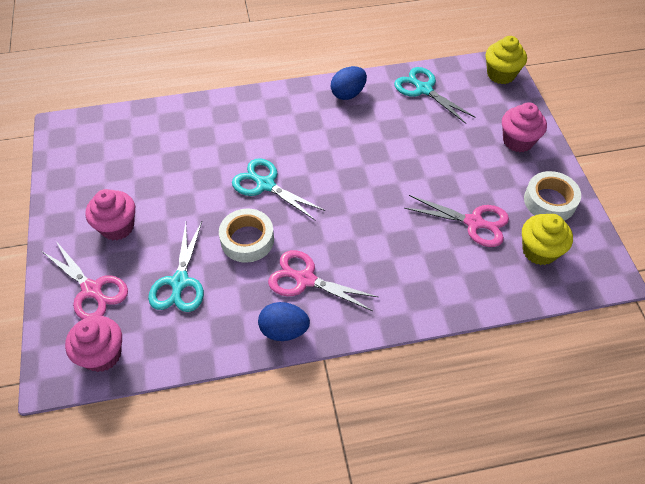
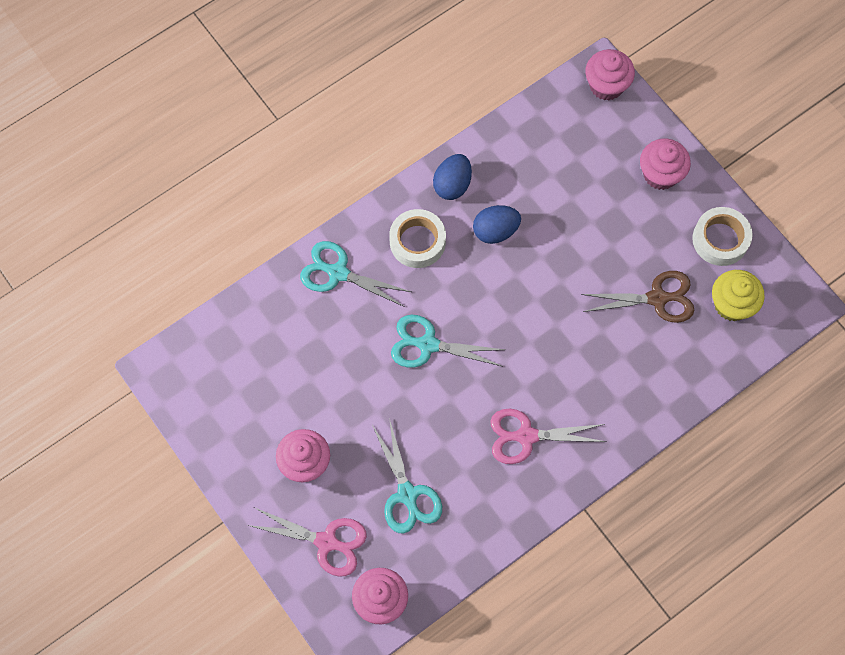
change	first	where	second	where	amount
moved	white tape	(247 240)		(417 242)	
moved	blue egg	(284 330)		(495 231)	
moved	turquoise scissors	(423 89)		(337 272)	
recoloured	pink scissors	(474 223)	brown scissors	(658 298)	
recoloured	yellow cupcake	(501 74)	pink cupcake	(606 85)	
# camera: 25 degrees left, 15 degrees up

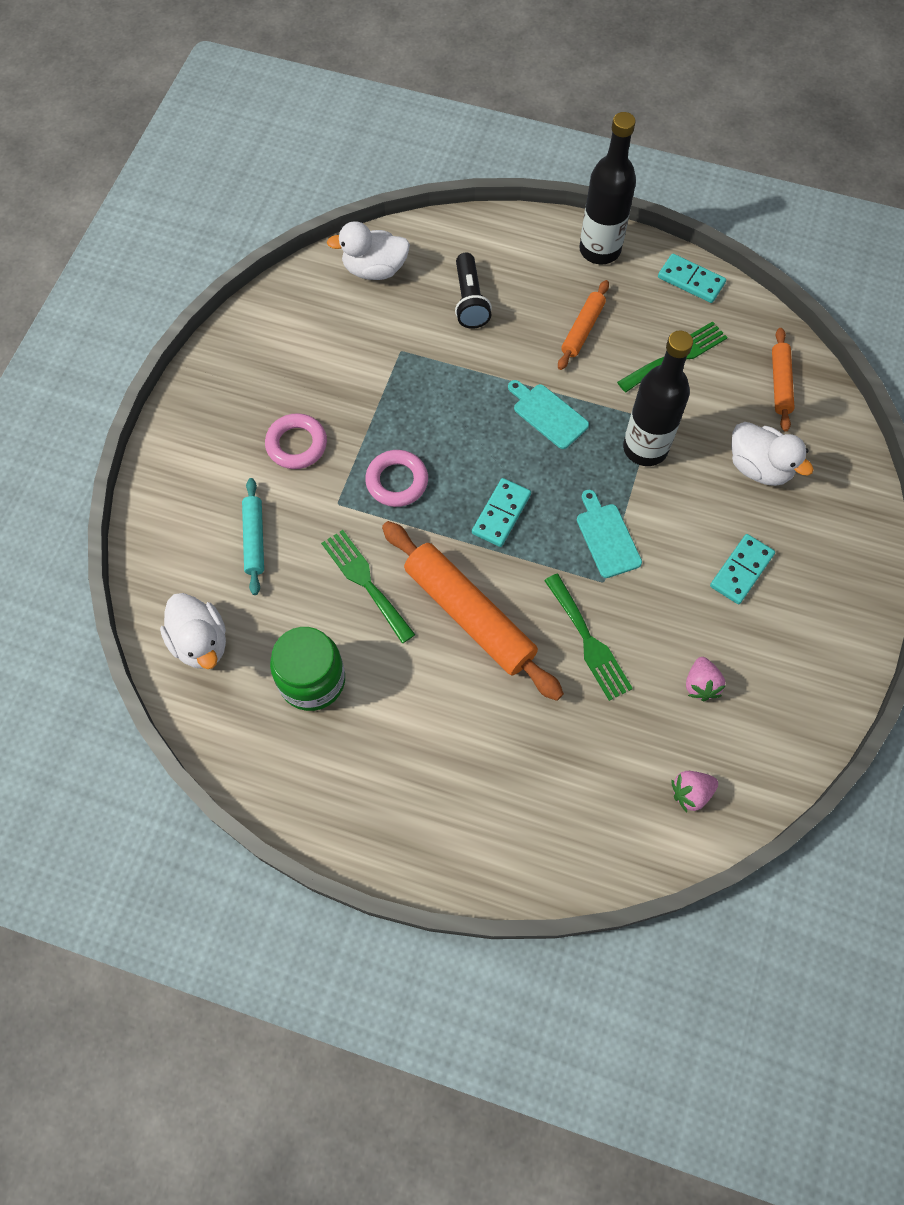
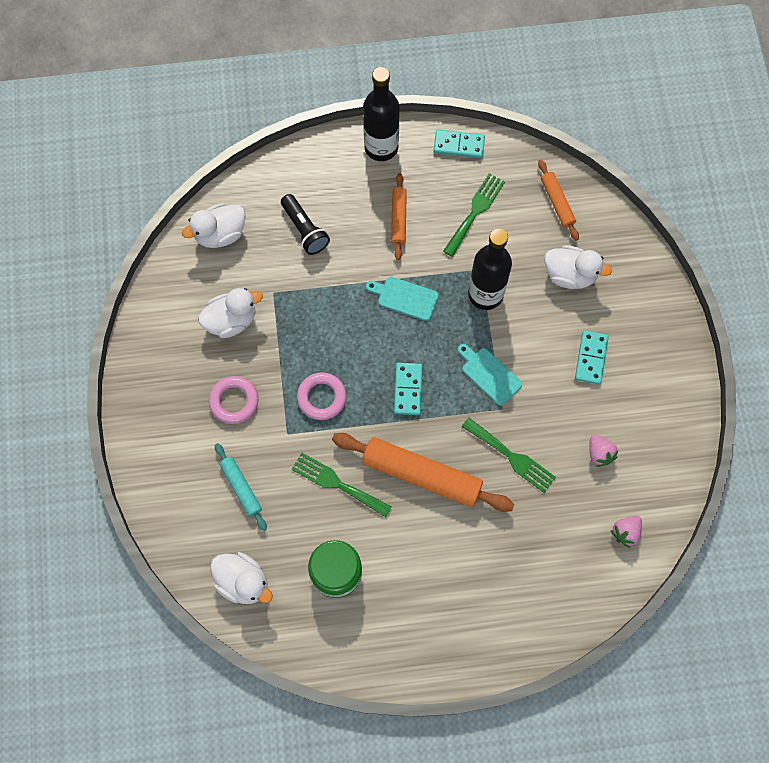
change	first	where	second	where	amount
added			white duck	(231 320)	
# camera: 25 degrees left, 5 degrees up

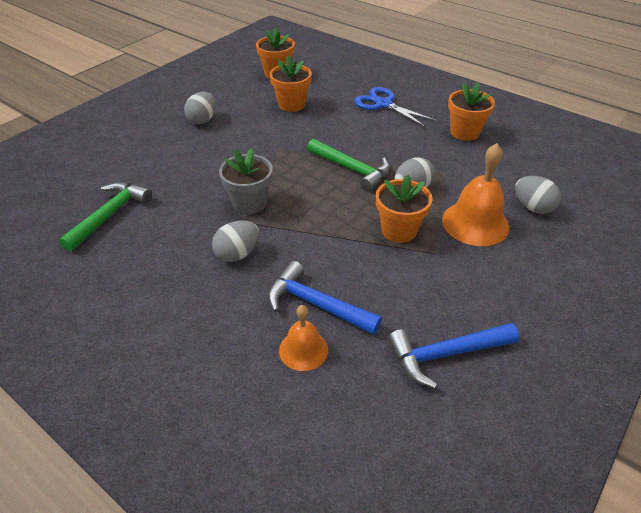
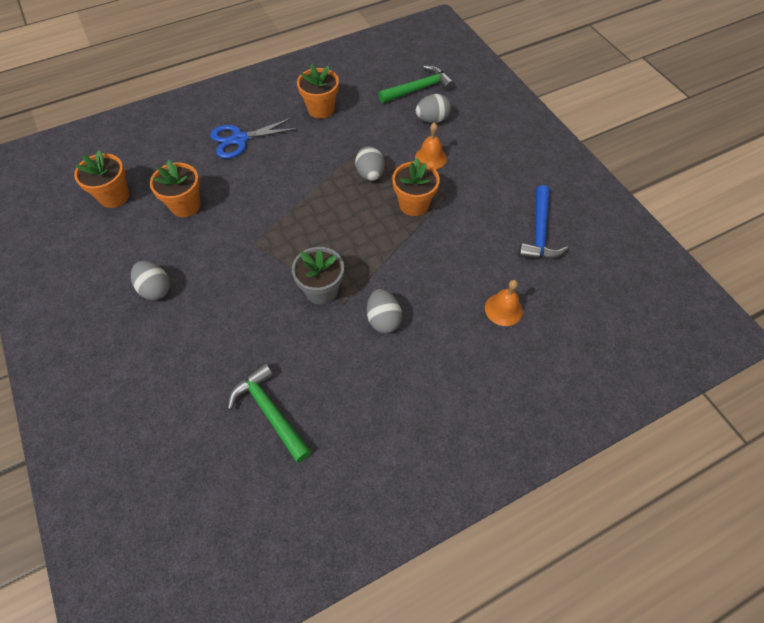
change	first	where	second	where	amount
removed	blue hammer	(316 304)			
moved	green hammer	(351 169)		(418 89)	
resized	orange bell	(475 223)		(430 158)	x0.60
# camera: 65 degrees left, 15 degrees up

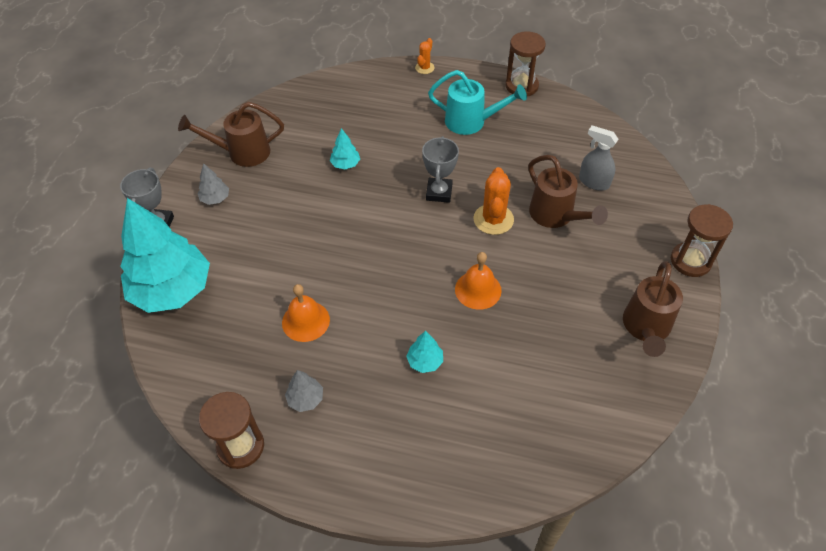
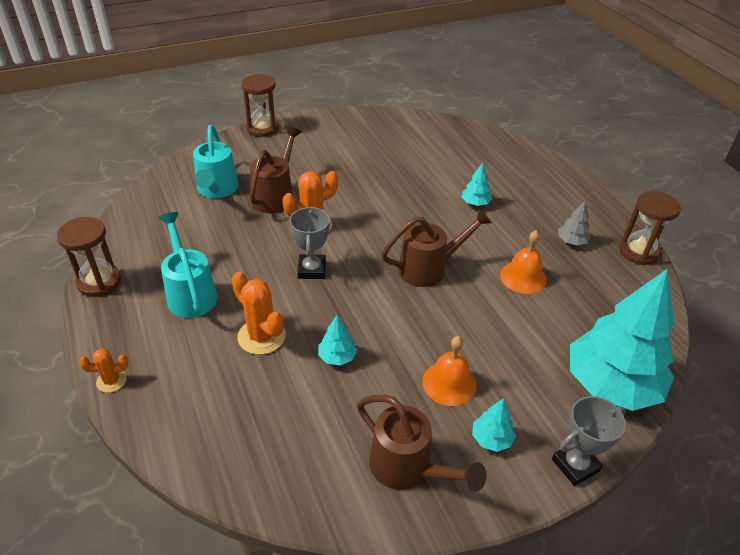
change	first	where	second	where	amount
added			orange cactus	(261 336)	
moved	orange bell	(478 290)		(449 383)	
moved	brown watering can	(646 328)		(429 268)	
replaced	grey spray bottle	(594 182)	turquoise watering can	(216 190)	
recoloured	grey tree	(215 198)	turquoise tree	(491 439)	
turned	grey trophy	(439 192)		(312 270)	60 degrees counterclockwise
# camera: 130 degrees left, 10 degrees down

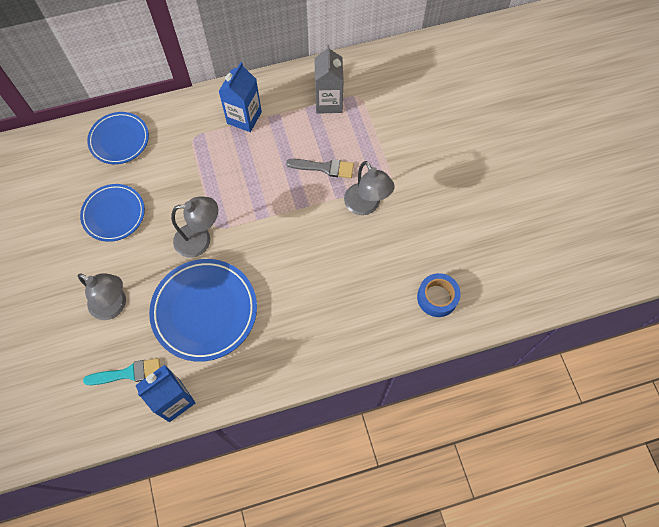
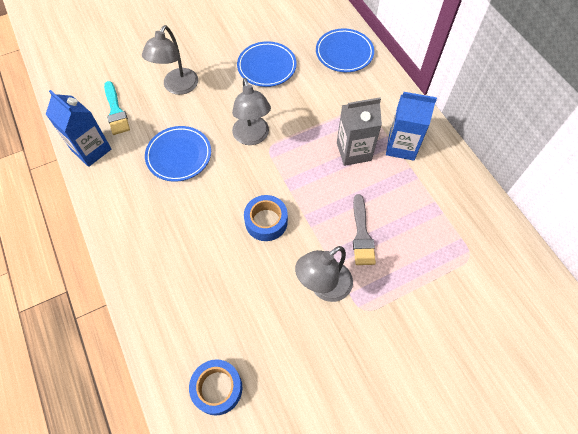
change	first	where	second	where	amount
added			blue tape	(266 221)	
moved	grey carton	(328 102)		(353 151)	
resized	blue plate	(204 311)		(179 155)	x0.63
# camera: 80 degrees right, 5 degrees down

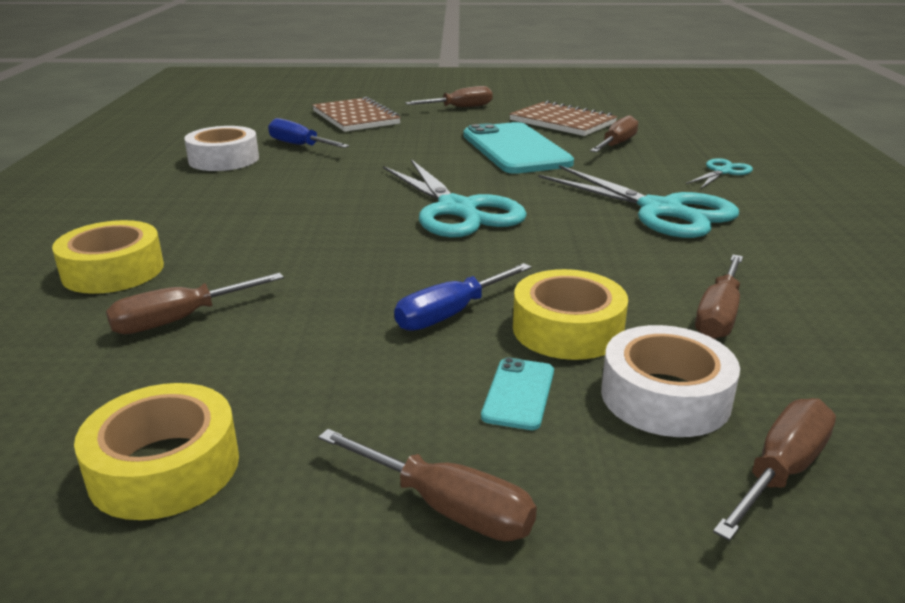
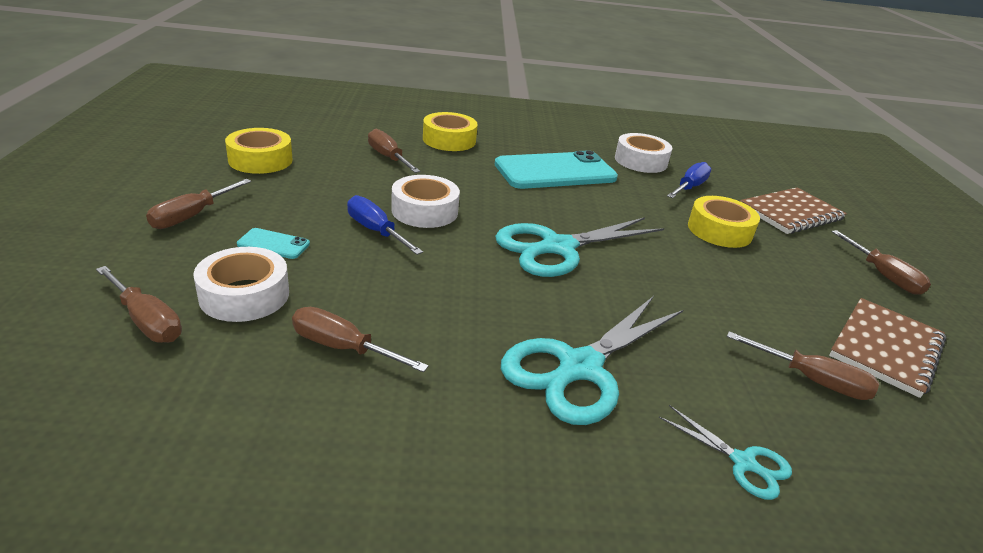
change	first	where	second	where	amount
added			white tape	(424 211)	
moved	turquoise phone	(515 149)		(555 172)	
moved	yellow tape	(567 329)		(719 230)	
# camera: 85 degrees right, 5 degrees up

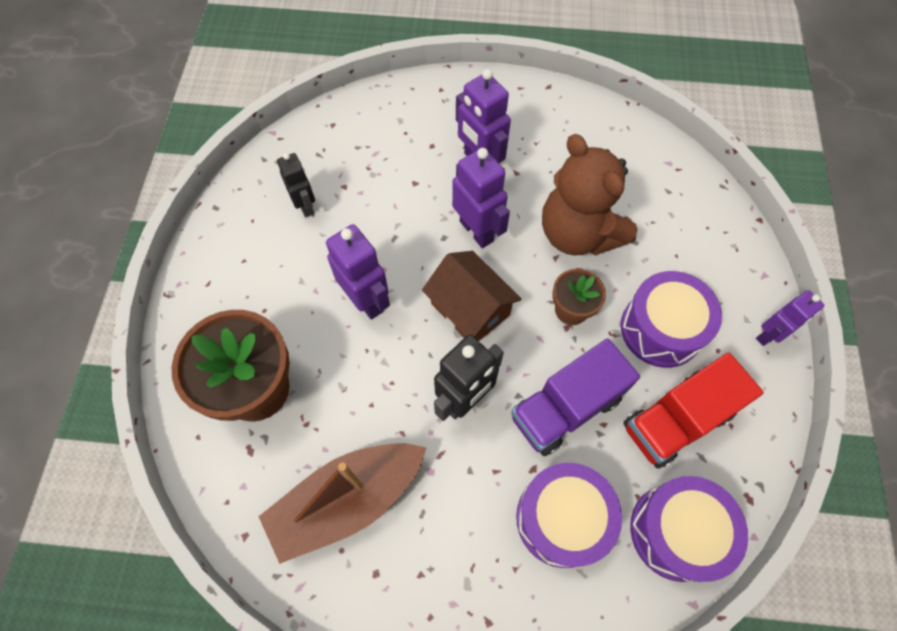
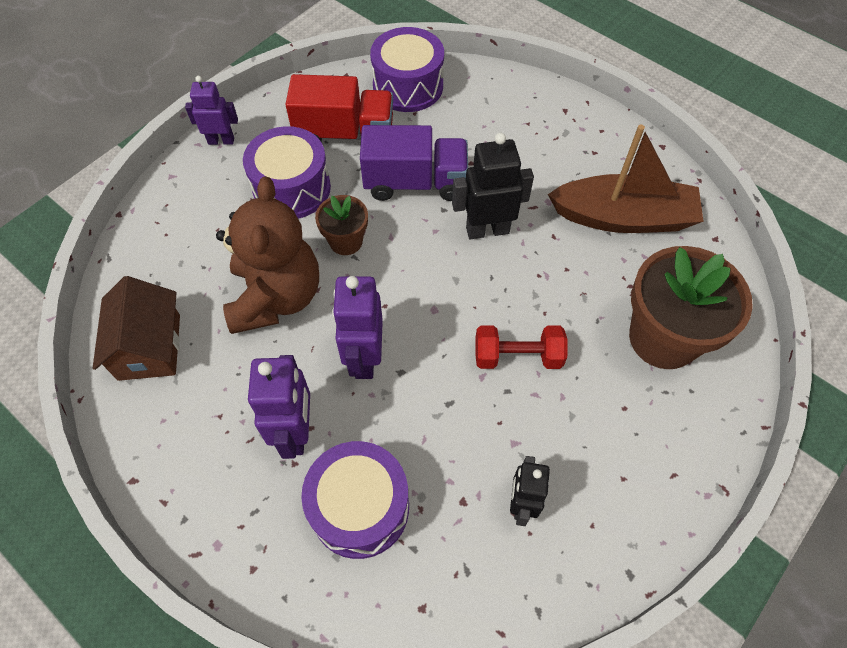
change	first	where	second	where	amount
moved	brown house	(470 309)		(149 347)	
moved	purple drum	(562 518)		(360 507)	
replaced	purple robot	(366 300)	red dumbbell	(517 356)	
# camera: 145 degrees left, 5 degrees down

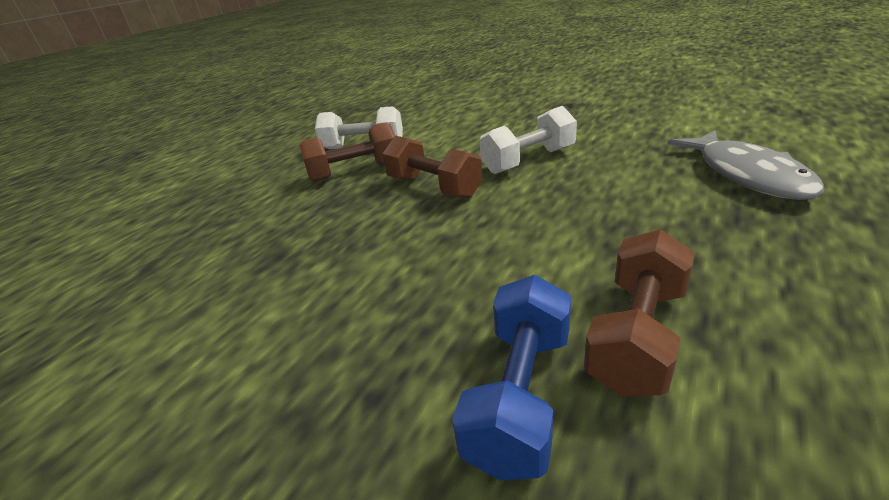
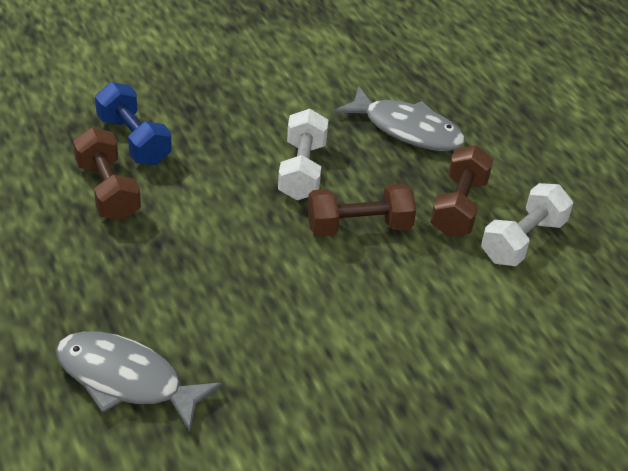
change	first	where	second	where	amount
added			grey fish	(407 129)	
moved	white dumbbell	(528 160)		(302 171)	
# camera: 120 degrees right, 10 degrees up

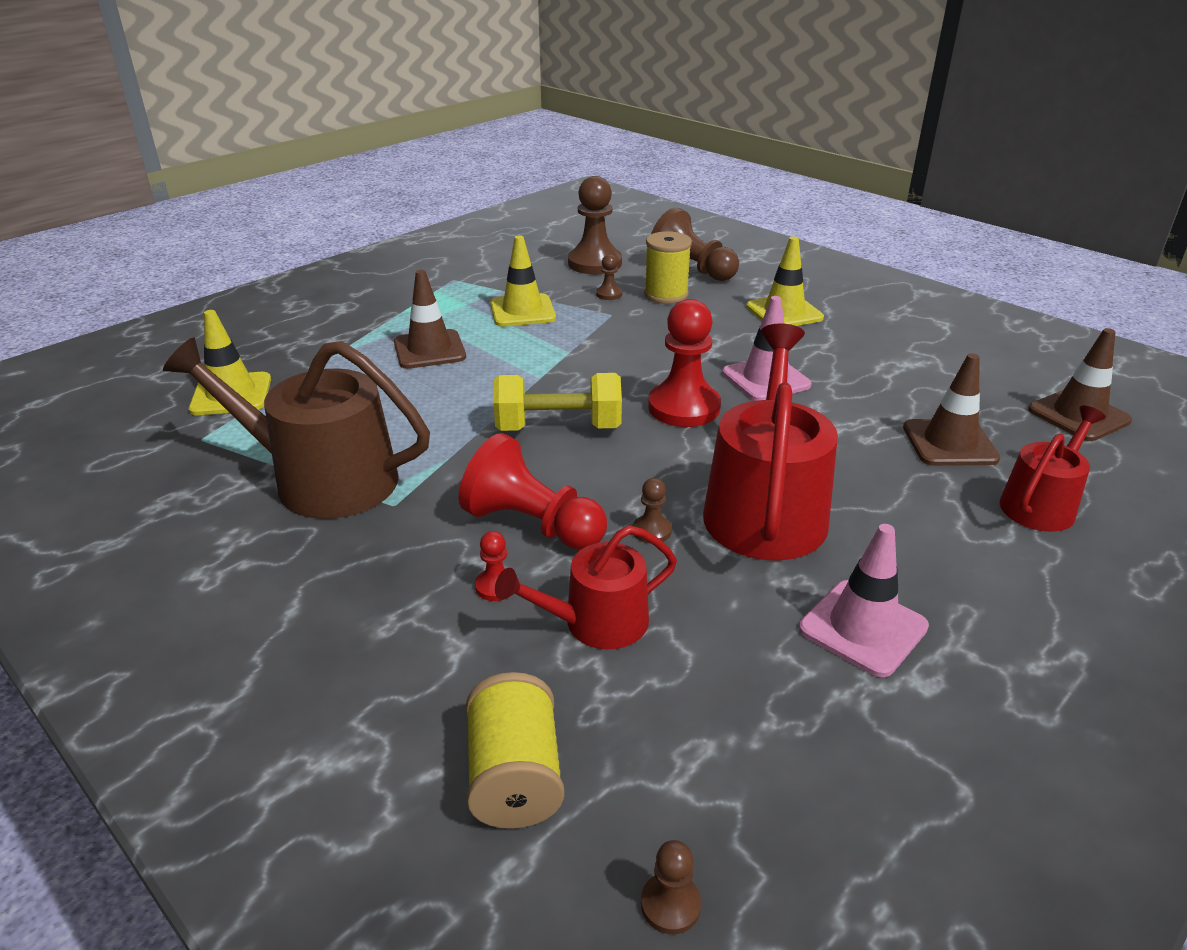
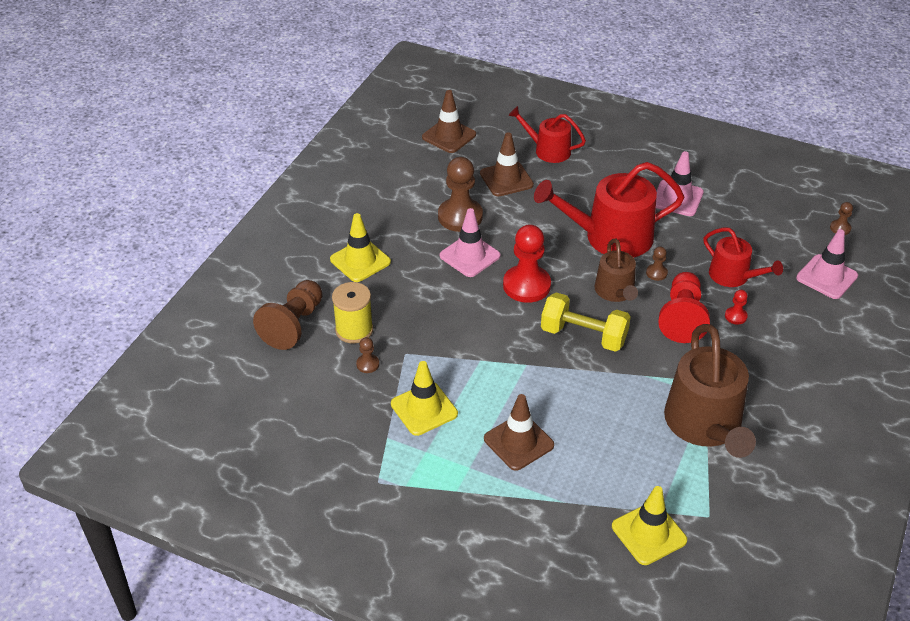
change	first	where	second	where	amount
added			brown watering can	(615 291)	
moved	brown pawn	(595 263)		(460 216)	
replaced	yellow spool	(515 776)	pink traffic cone	(826 277)	
turned	yellow dumbbell	(558 428)		(583 336)	45 degrees counterclockwise
# camera: 110 degrees left, 10 degrees up

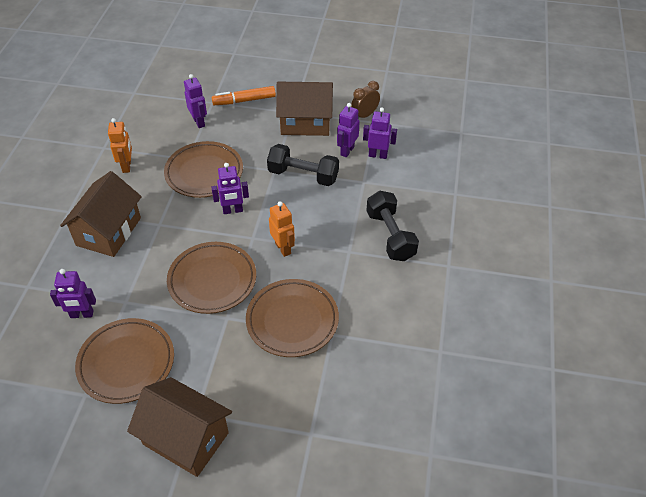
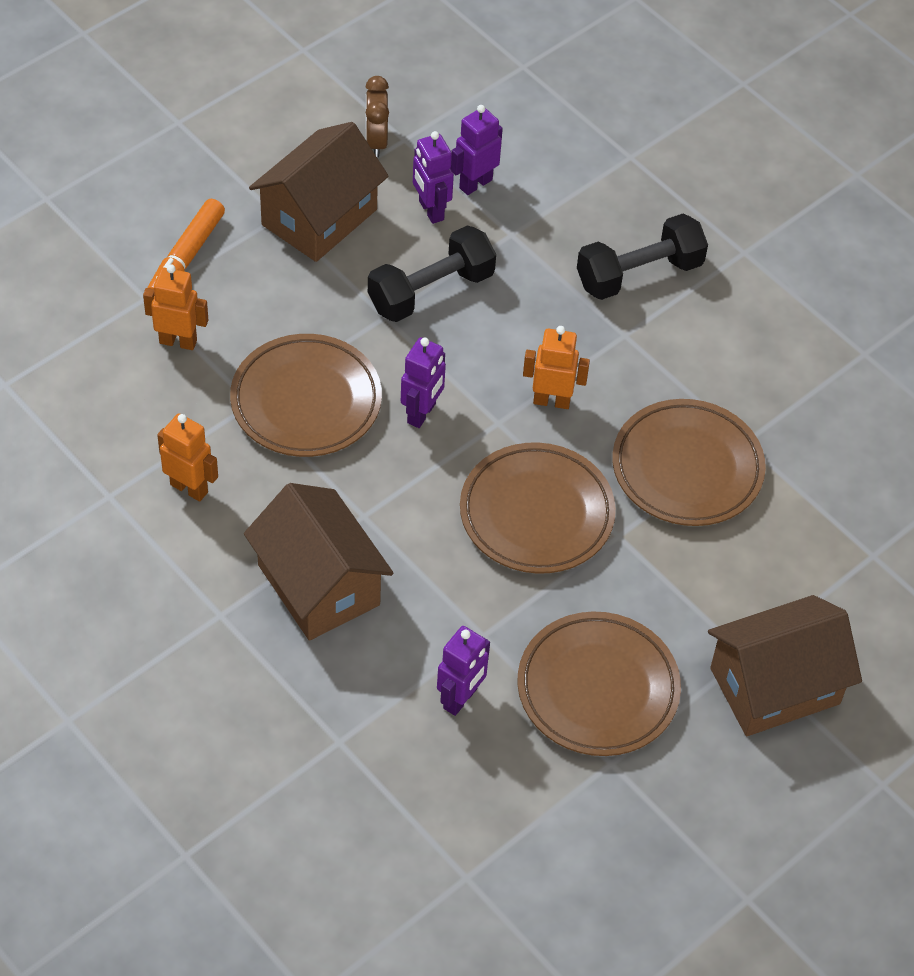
change	first	where	second	where	amount
recoloured	purple robot	(199 122)	orange robot	(178 341)	
turned	black dumbbell	(390 236)		(639 274)	45 degrees counterclockwise
# camera: 55 degrees left, 5 degrees up

